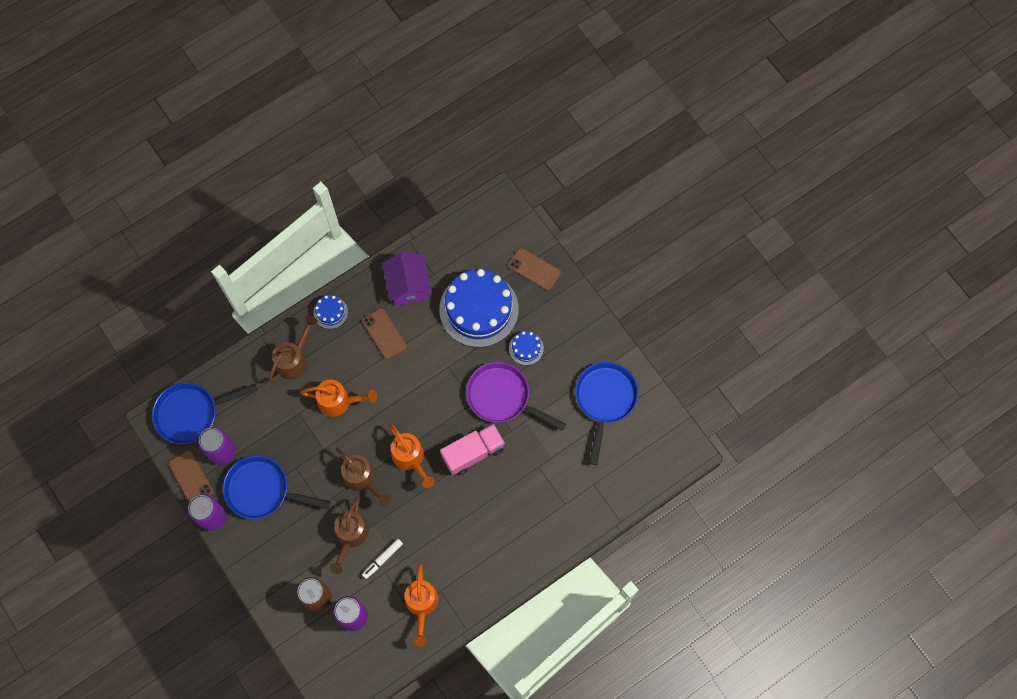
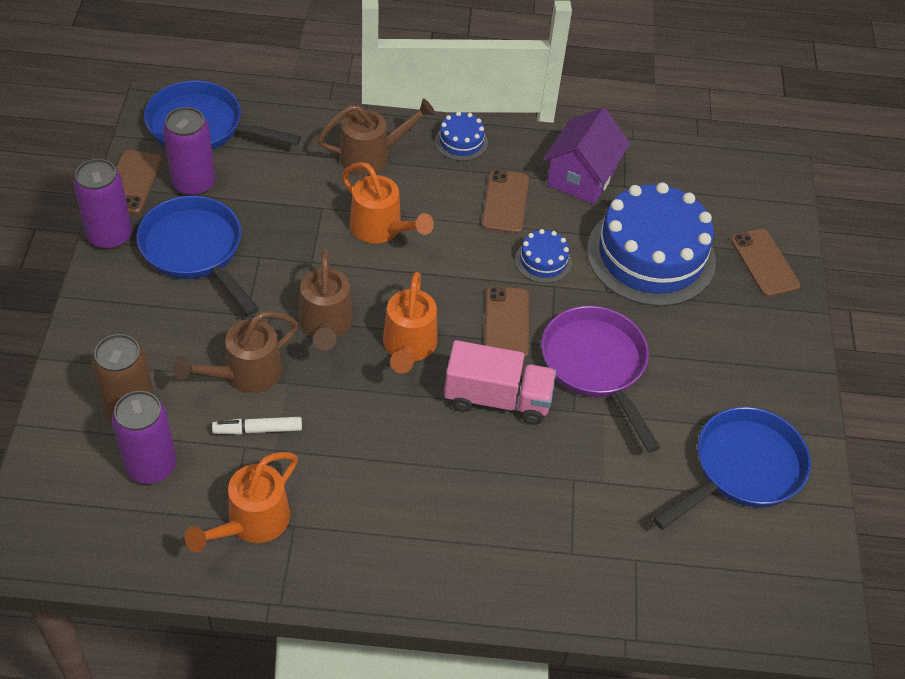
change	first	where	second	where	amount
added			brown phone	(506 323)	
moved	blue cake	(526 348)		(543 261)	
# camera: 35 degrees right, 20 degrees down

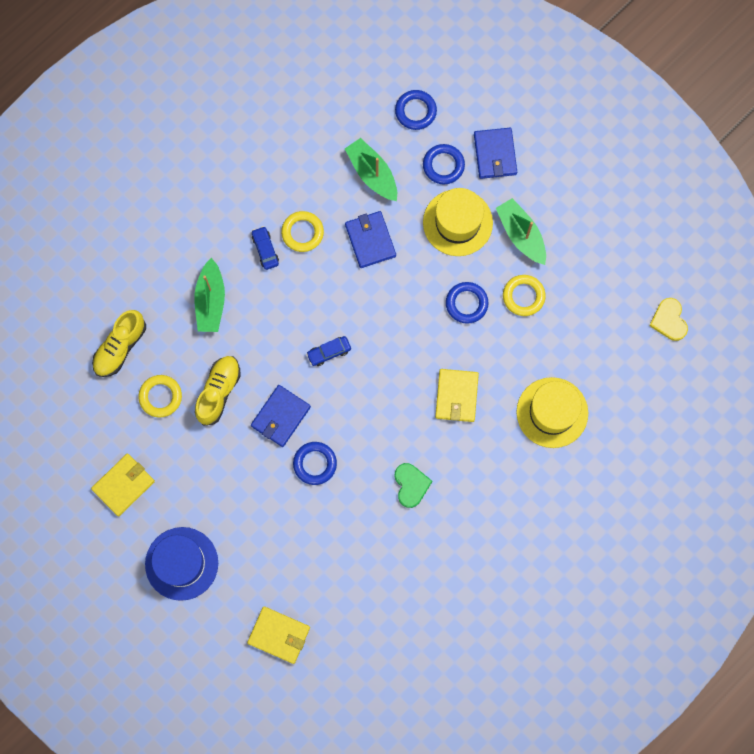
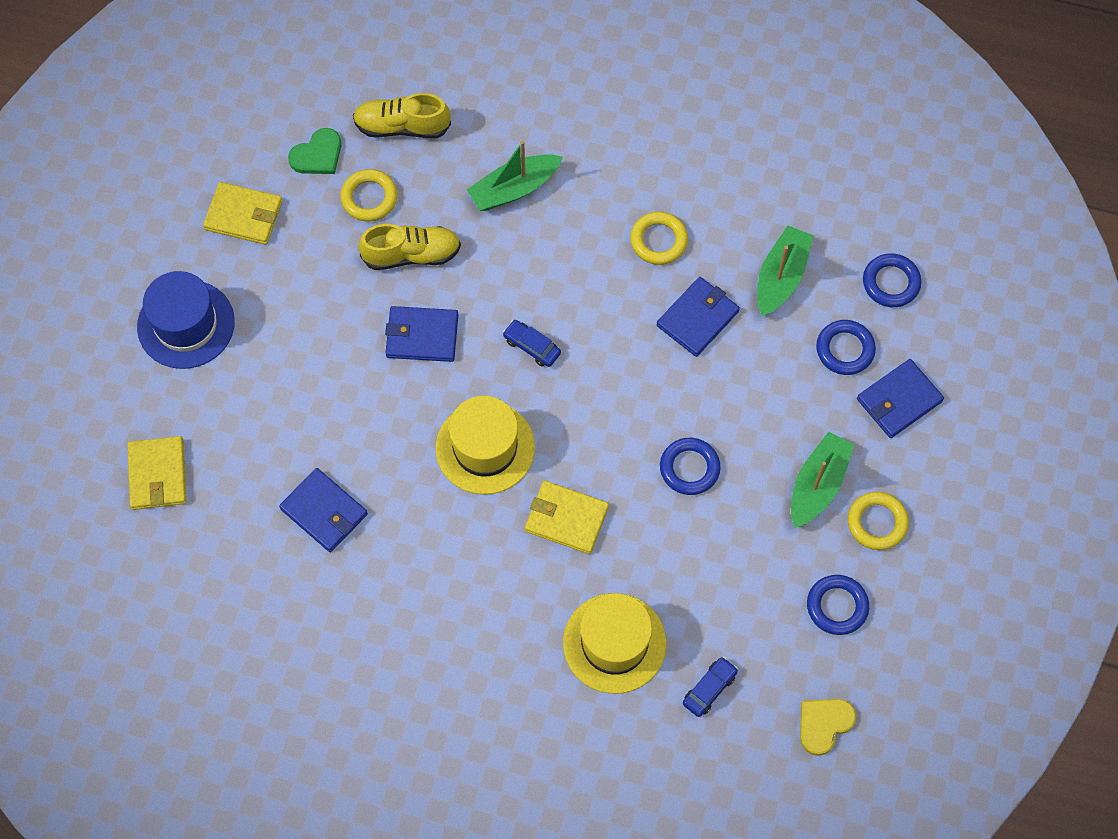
change	first	where	second	where	amount
added			blue wallet	(324 511)	
moved	blue car	(265 250)		(709 689)	
moved	blue ring	(315 464)		(837 606)	
moved	green heart	(411 485)		(317 155)	
moved	yellow hat	(457 222)		(485 447)	
moved	yellow ring	(523 296)		(877 522)	
turned	yellow wallet	(456 396)		(566 519)	45 degrees clockwise
# camera: 60 degrees right, 10 degrees down

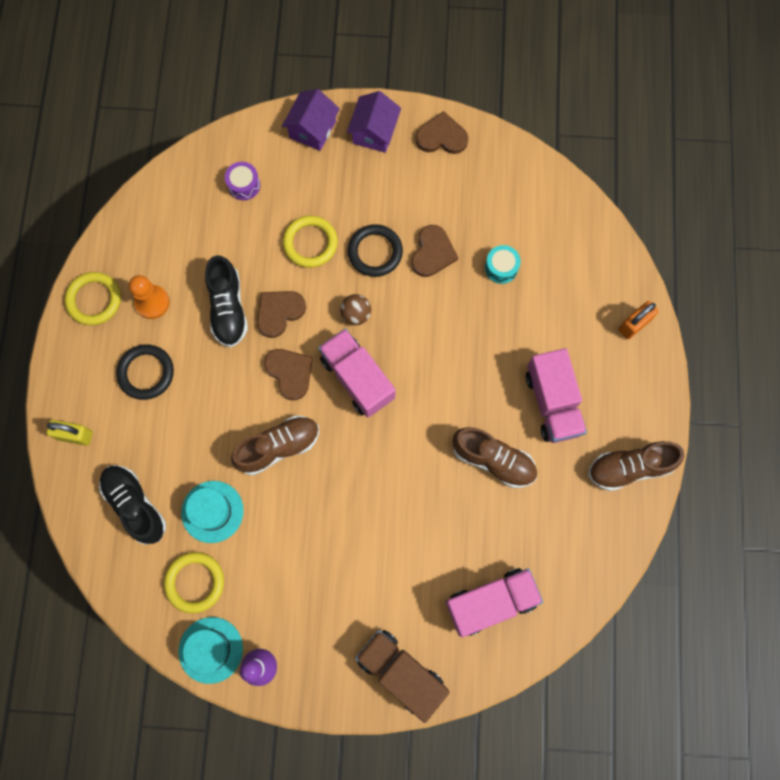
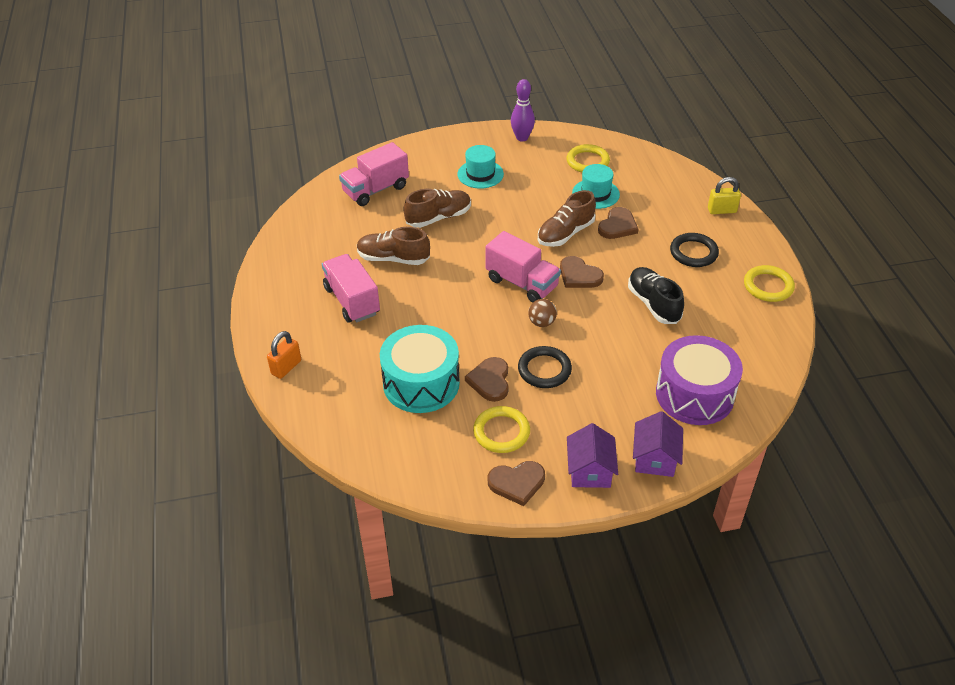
change	first	where	second	where	amount
removed	black shoe	(135 505)			
removed	orange pawn	(152 302)			
removed	brown truck	(401 672)			
moved	turquoise hat	(210 650)		(480 174)	
moved	brown heart	(279 312)		(617 226)	
moved	yellow ring	(310 243)		(501 432)	
moved	brown shoe	(629 467)		(438 217)	
resized	purple drum	(244 185)		(694 394)	x2.35
resized	turquoise drum	(501 268)		(421 383)	x2.35
# camera: 165 degrees right, 30 degrees down

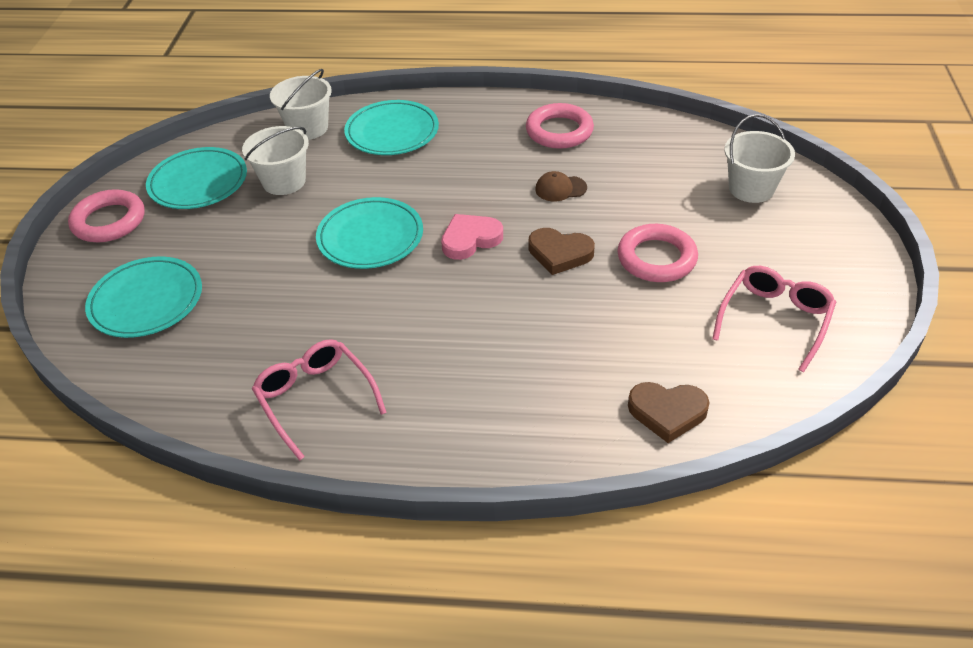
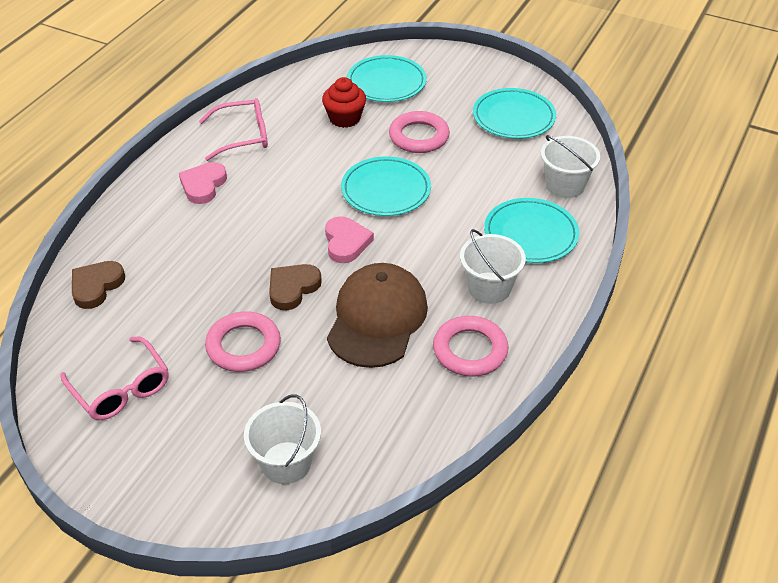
change	first	where	second	where	amount
added			pink heart	(203 185)	
added			red cupcake	(344 118)	
moved	pink ring	(109 221)		(419 136)	
moved	white bucket	(284 181)		(489 288)	
resized	brown cap	(560 188)		(377 318)	x2.45
# camera: 110 degrees right, 0 degrees up

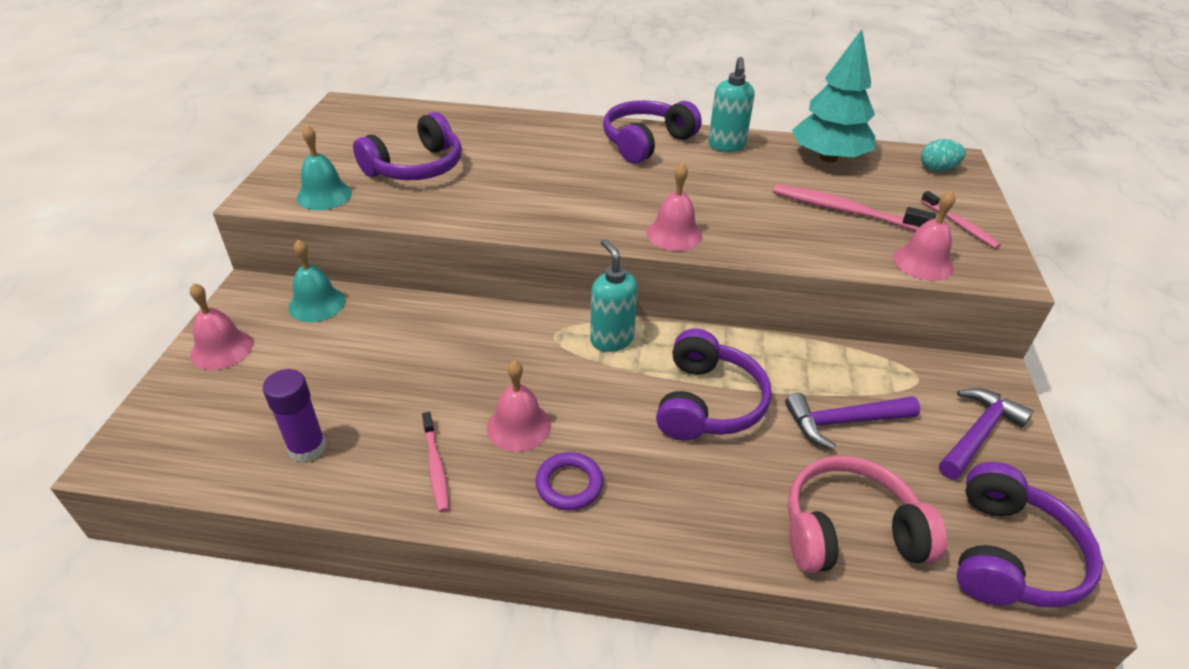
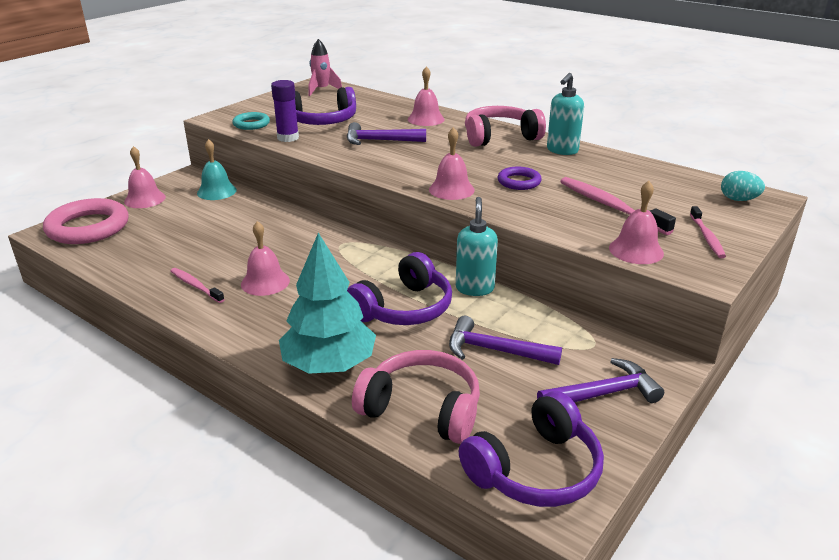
change	first	where	second	where	amount
added			pink ring	(88 227)	
added			pink rocket	(322 90)	
added			purple hammer	(380 141)	
added			pink bell	(426 119)	
moved	purple glue stick	(307 448)		(288 138)	
moved	purple ring	(569 484)		(519 182)	
moved	turquoise soap dispenser	(611 339)		(475 288)	
moved	turquoise tree	(828 158)		(329 364)	
replaced	turquoise bell	(324 195)	turquoise ring	(251 124)	
recoloured	purple headphones	(646 142)	pink headphones	(500 137)	
turned	pink toothbrush	(435 466)		(195 286)	120 degrees clockwise
# camera: 30 degrees right, 10 degrees down

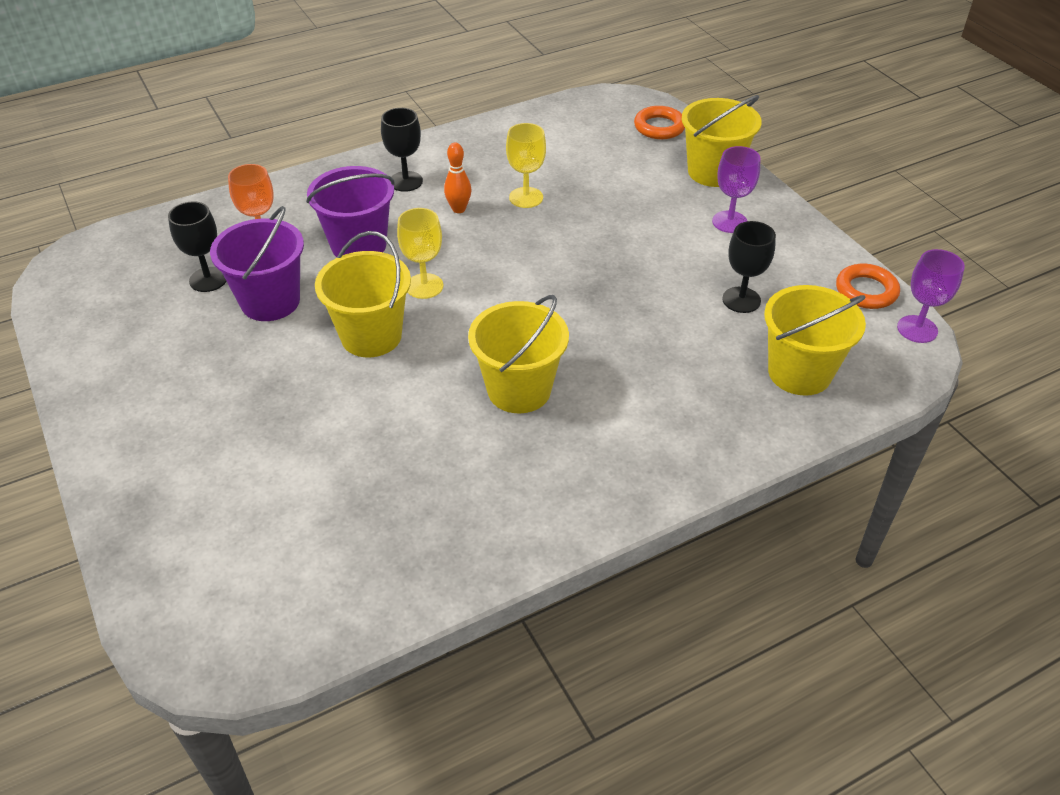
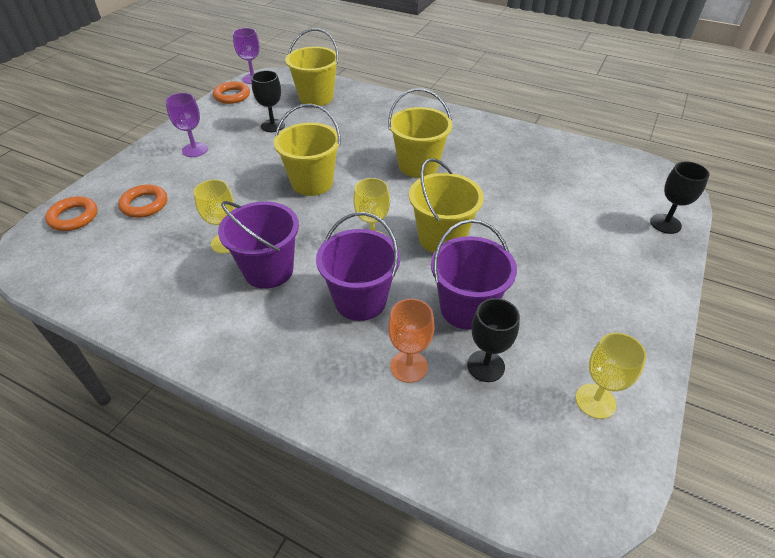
change	first	where	second	where	amount
added			orange ring	(144 204)	
added			yellow goblet	(595 401)	
moved	black goblet	(406 181)		(665 224)	
moved	yellow bucket	(713 172)		(312 183)	
replaced	orange bowling pin	(458 209)	purple bucket	(268 270)	
# camera: 125 degrees left, 0 degrees up

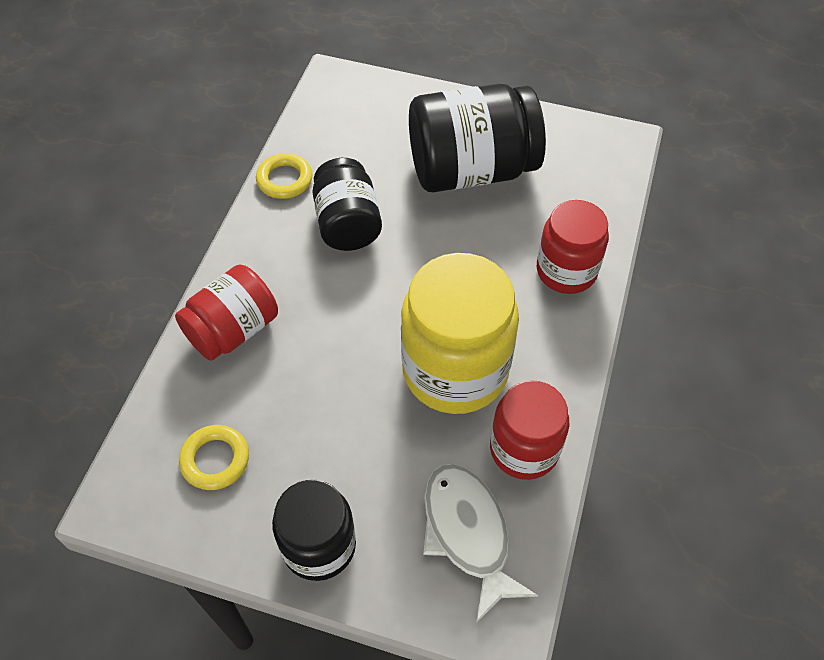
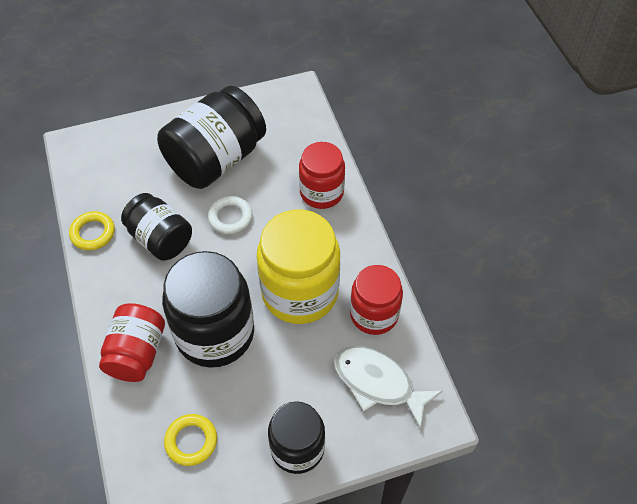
change	first	where	second	where	amount
added			black jar	(215 333)	
added			white ring	(230 217)	
# camera: 35 degrees left, 0 degrees up

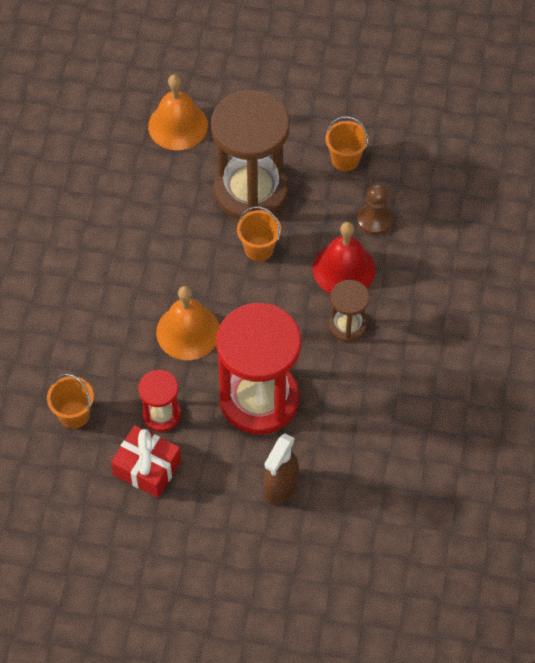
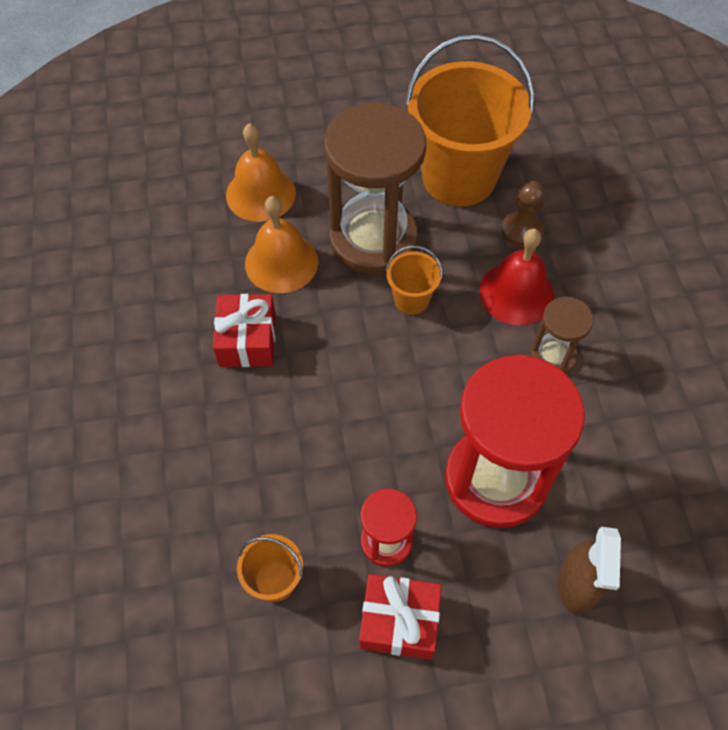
change	first	where	second	where	amount
added			red gift	(247 340)	
moved	orange bell	(188 331)		(281 262)	
resized	orange bucket	(345 159)		(459 177)	x2.31
# camera: 20 degrees left, 0 degrees up

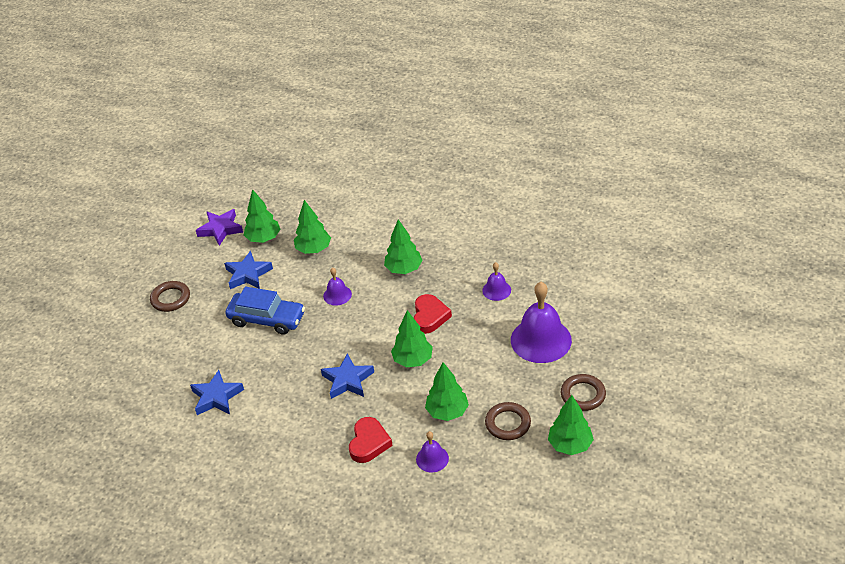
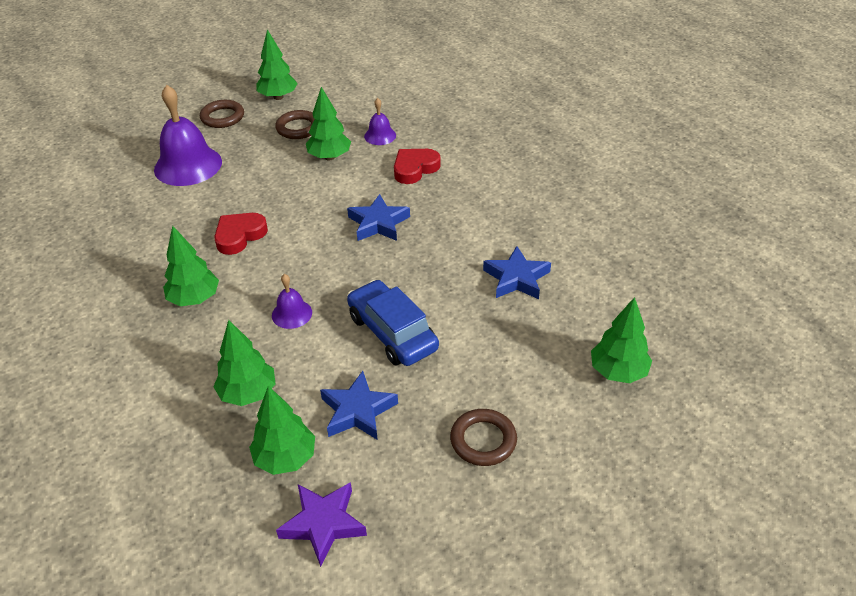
change	first	where	second	where	amount
removed	purple bell	(496 290)			
moved	green tree	(413 360)		(618 372)	
# camera: 145 degrees left, 0 degrees up

